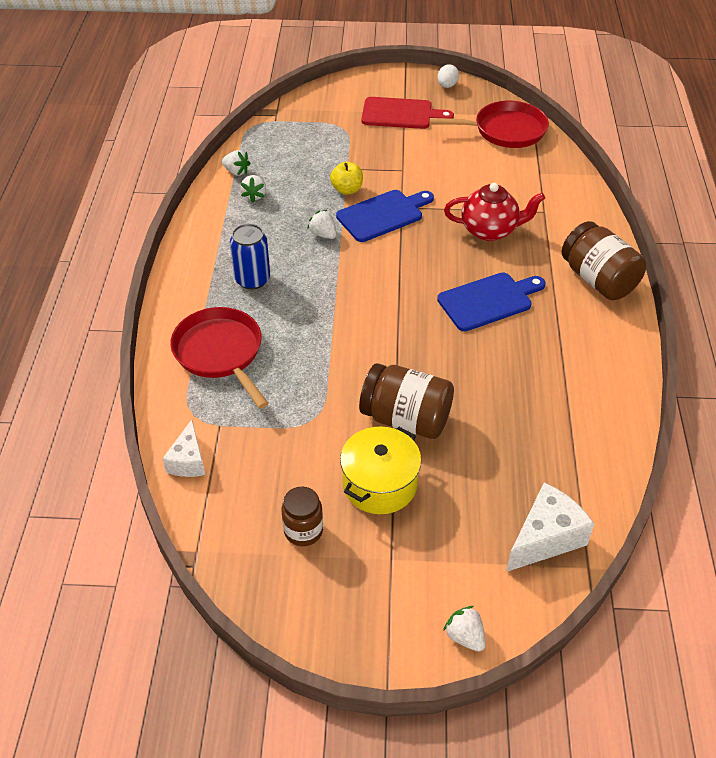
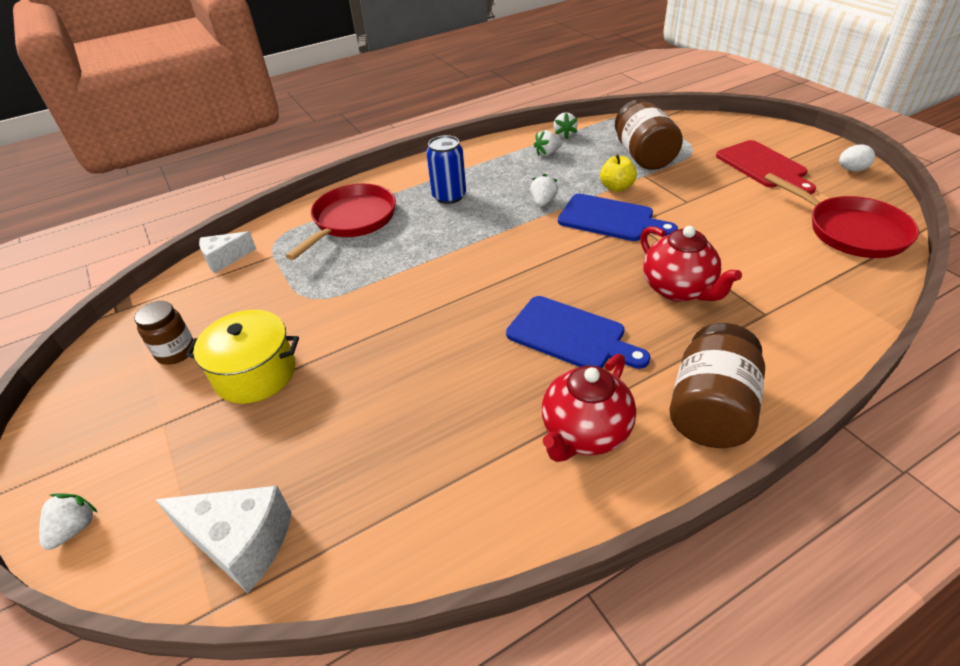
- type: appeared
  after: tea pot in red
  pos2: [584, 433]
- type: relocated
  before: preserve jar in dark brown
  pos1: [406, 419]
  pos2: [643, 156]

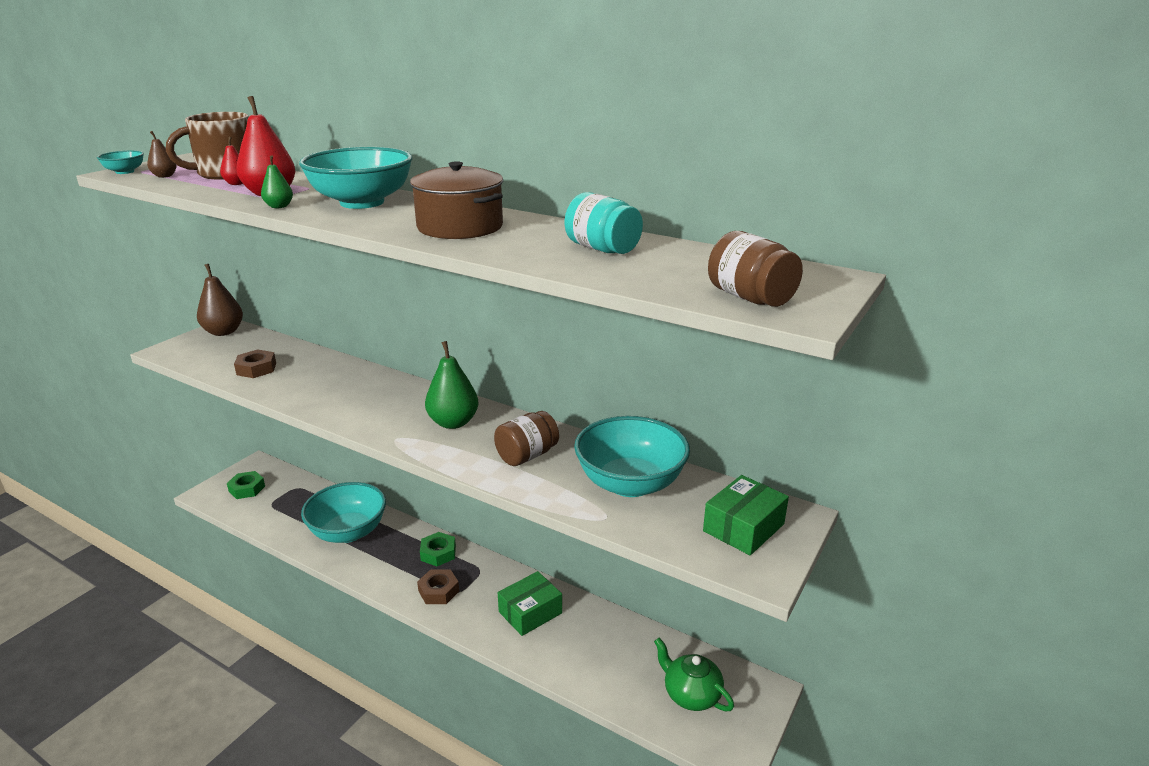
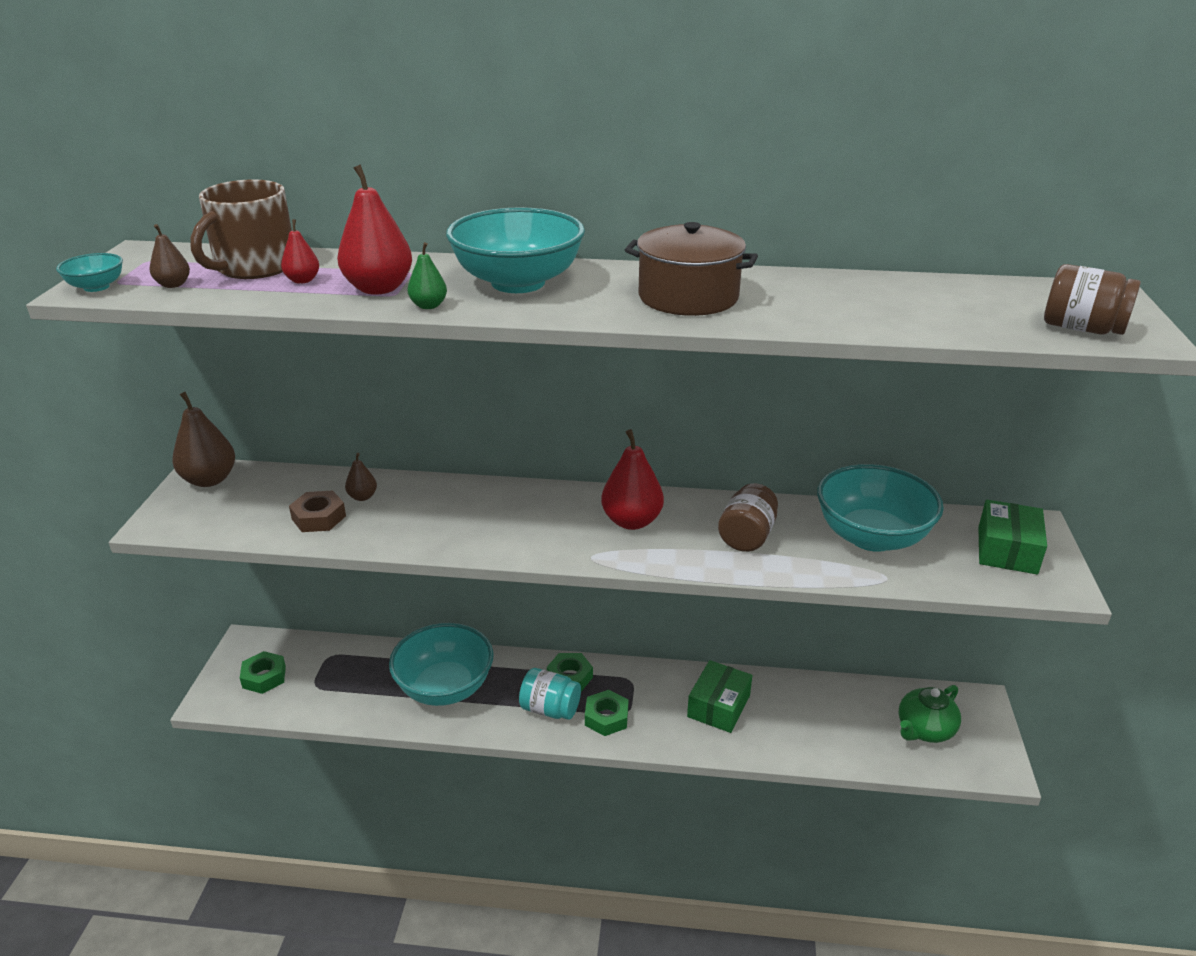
- type: appeared
  after: pear fruit in dark brown
  pos2: [362, 497]
- type: relocated
  before: preserve jar in turquoise
  pos1: [602, 249]
  pos2: [550, 709]
- type: colour
  before: hex nut in dark brown
  after: hex nut in green
  pos1: [438, 591]
  pos2: [606, 717]
- type: colour
  before: pear fruit in green
  after: pear fruit in red
  pos1: [453, 422]
  pos2: [632, 521]
- type: spun
  before: tea pot in green
  pos1: [691, 694]
  pos2: [924, 730]
  turn: -60

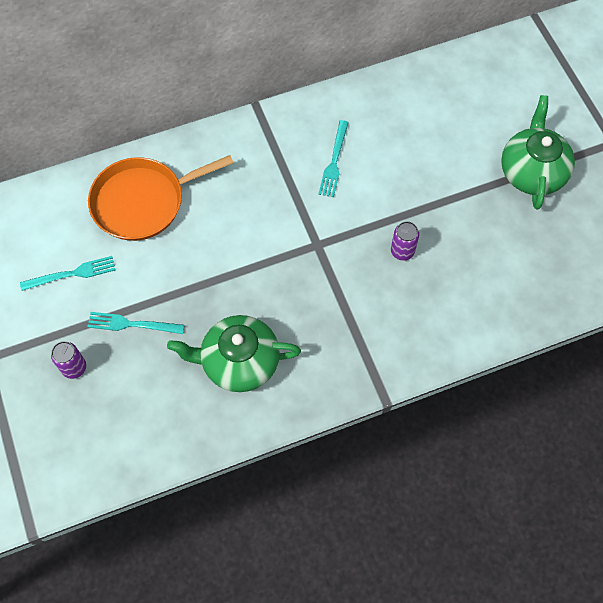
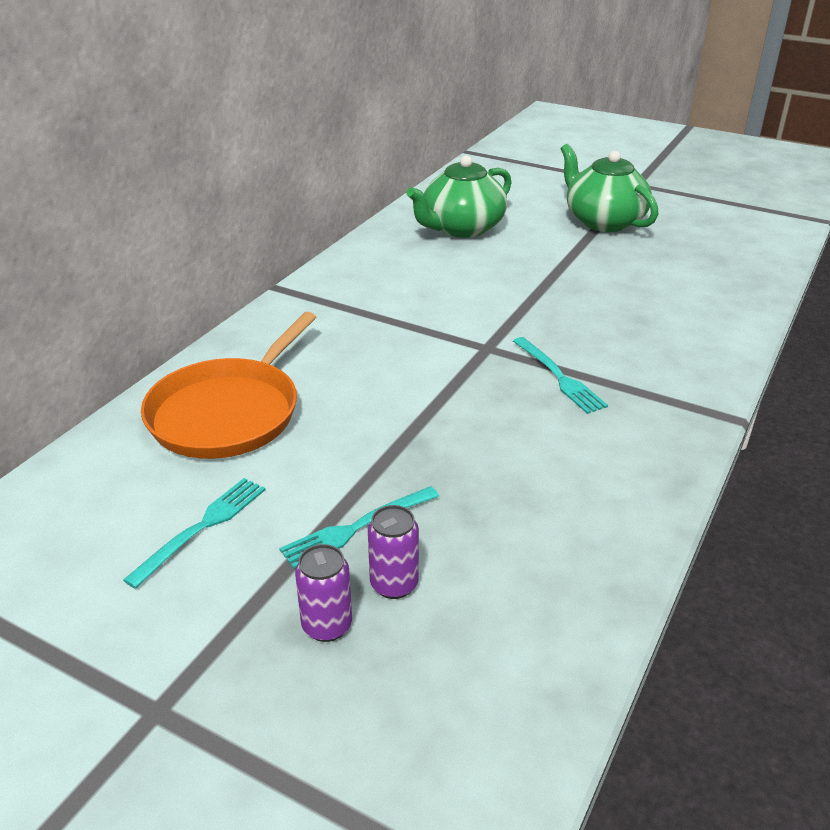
- type: relocated
  before: tea pot in green
  pos1: [239, 362]
  pos2: [461, 228]
- type: relocated
  before: dinner fork in turquoise
  pos1: [334, 162]
  pos2: [559, 377]
- type: relocated
  before: tin in violet
  pos1: [402, 251]
  pos2: [394, 584]

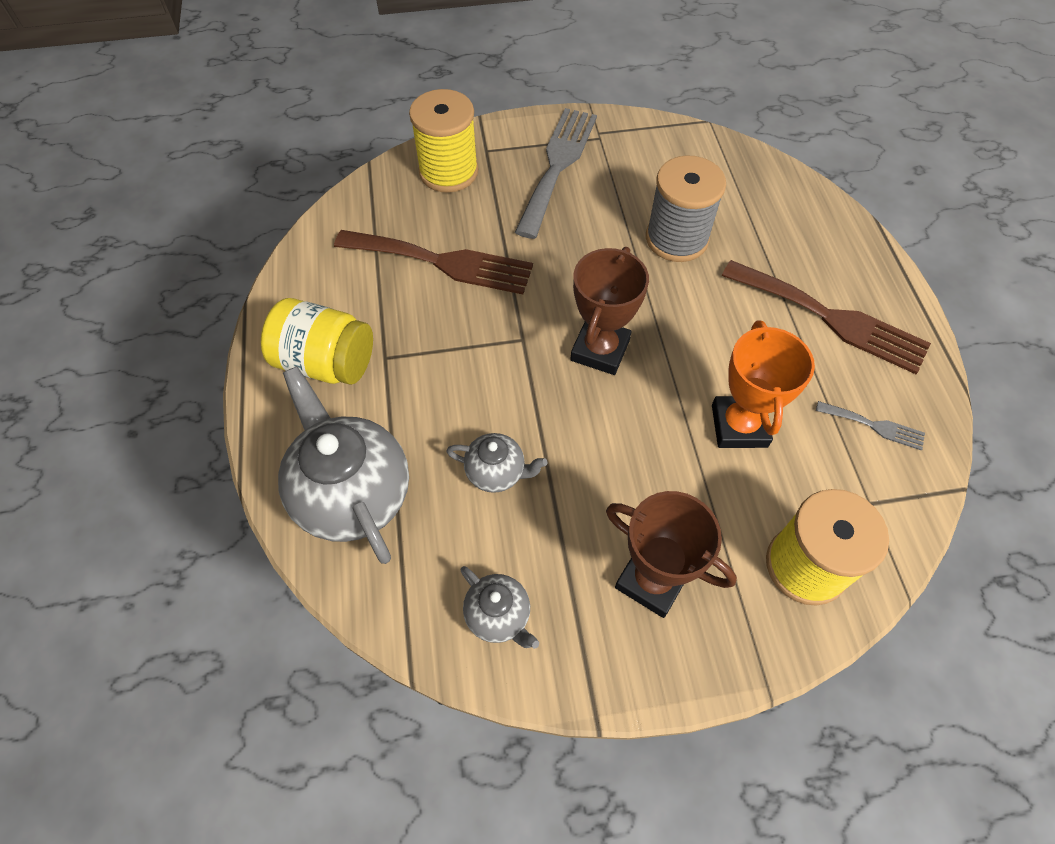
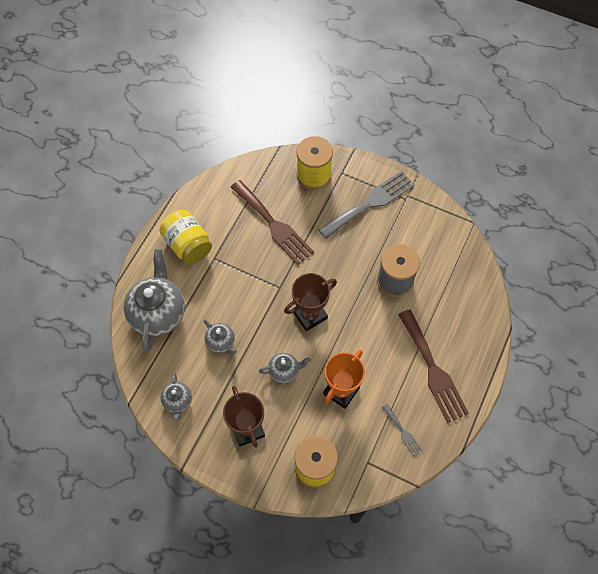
- type: appeared
  after: tea pot in gray
  pos2: [284, 371]

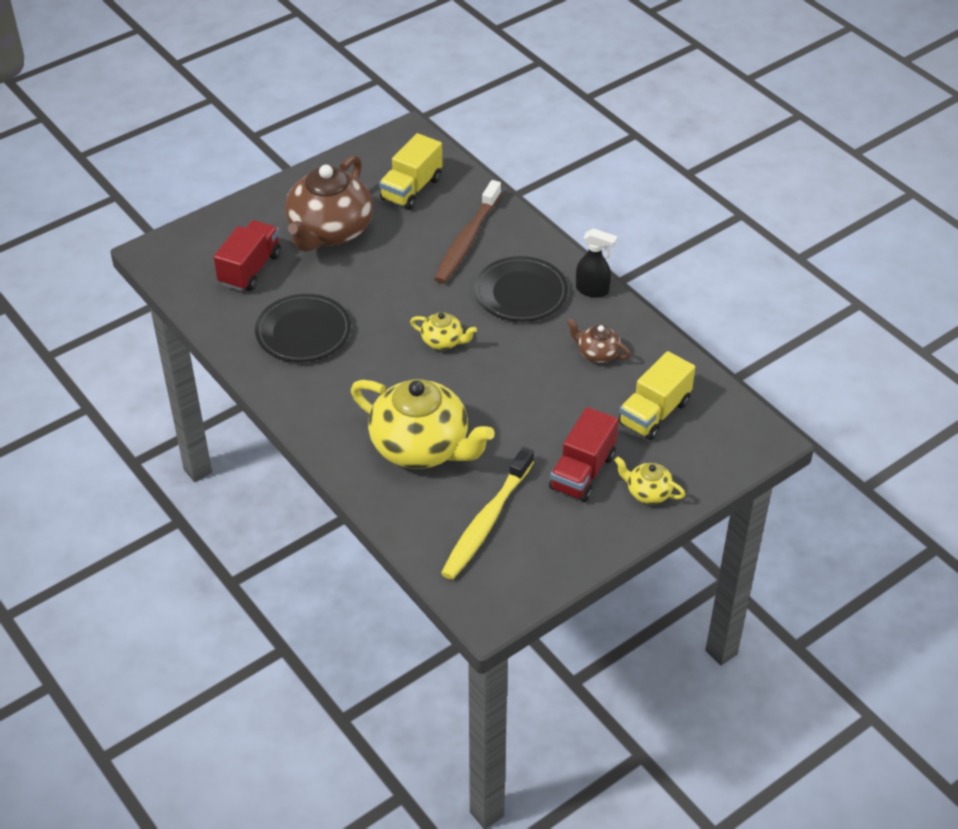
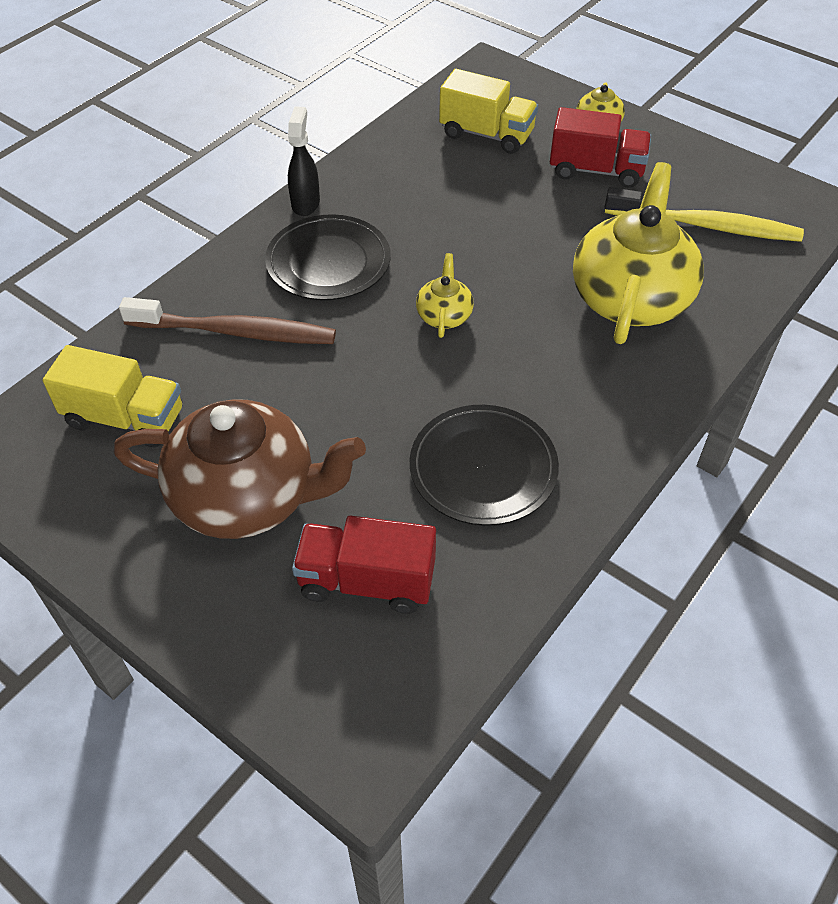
- type: missing
  before: tea pot in dark brown
  pos1: [597, 353]

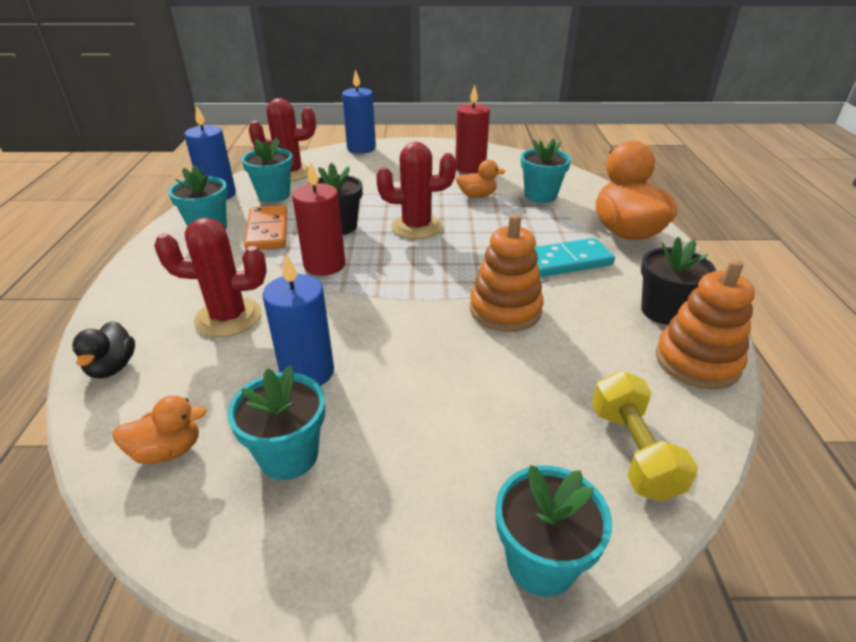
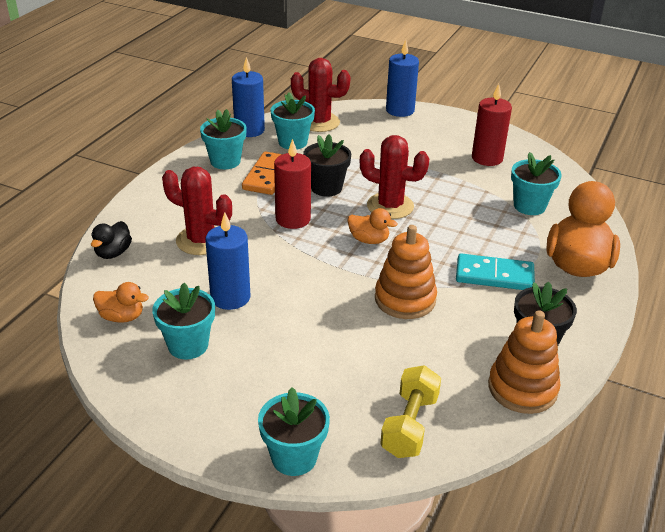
- type: relocated
  before: duck in bright orange
  pos1: [477, 196]
  pos2: [369, 240]

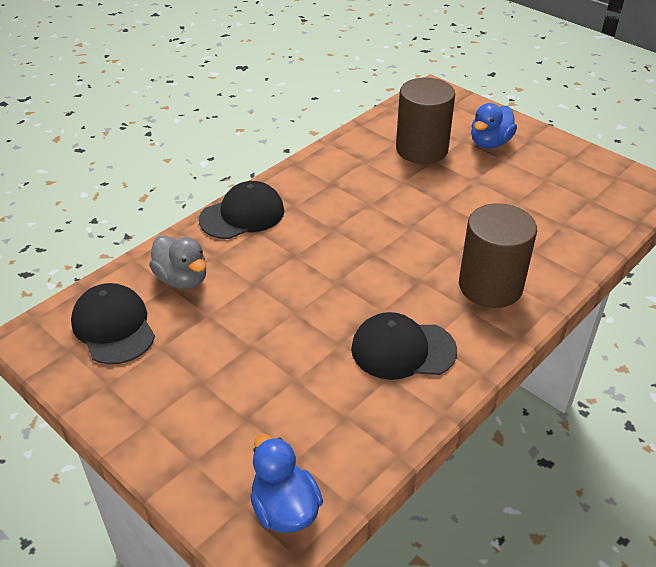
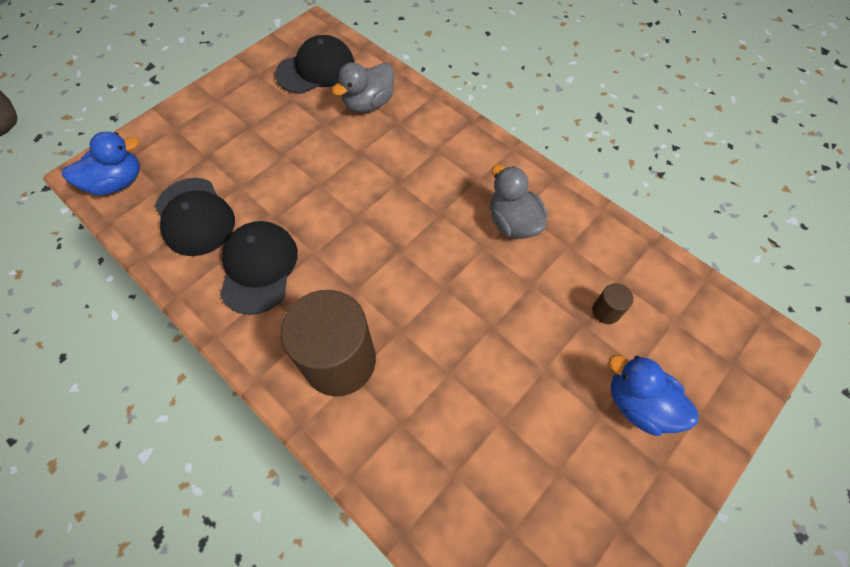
- type: appeared
  after: duck in gray
  pos2: [513, 222]
- type: relocated
  before: baseball cap in black
  pos1: [242, 215]
  pos2: [195, 217]
- type: size
  before: solid cylinder in dark brown
  pos1: [421, 149]
  pos2: [606, 311]
  scale: 0.41

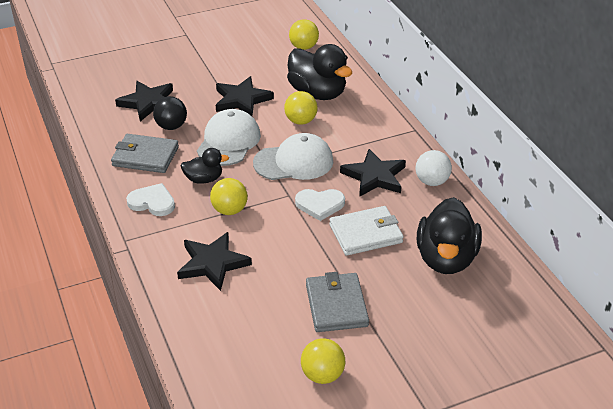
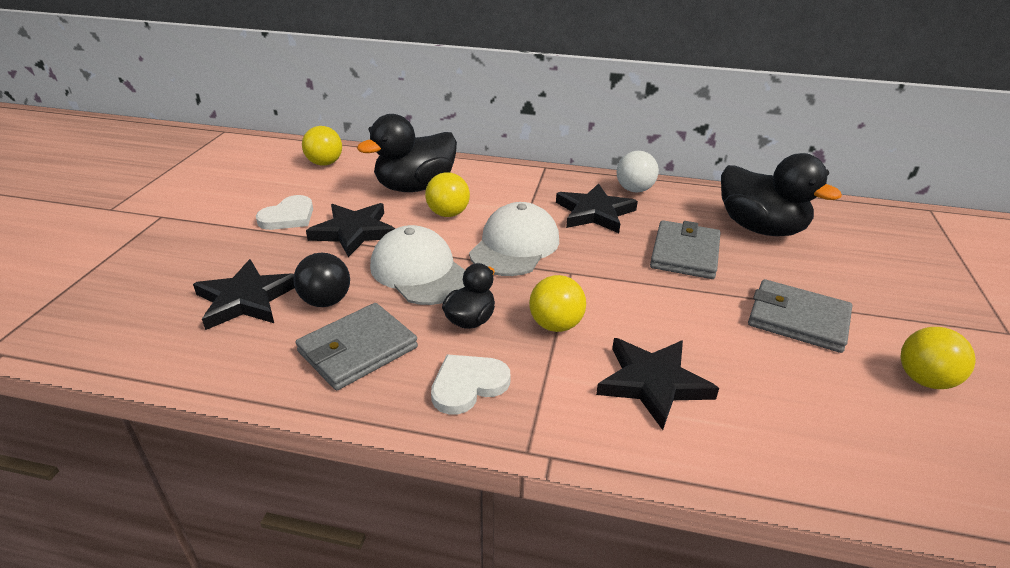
- type: relocated
  before: heart in white
  pos1: [320, 205]
  pos2: [288, 217]
- type: colour
  before: wallet in white
  after: wallet in gray
  pos1: [365, 234]
  pos2: [685, 253]
- type: spun
  before: duck in black
  pos1: [317, 93]
  pos2: [415, 187]
  turn: 150

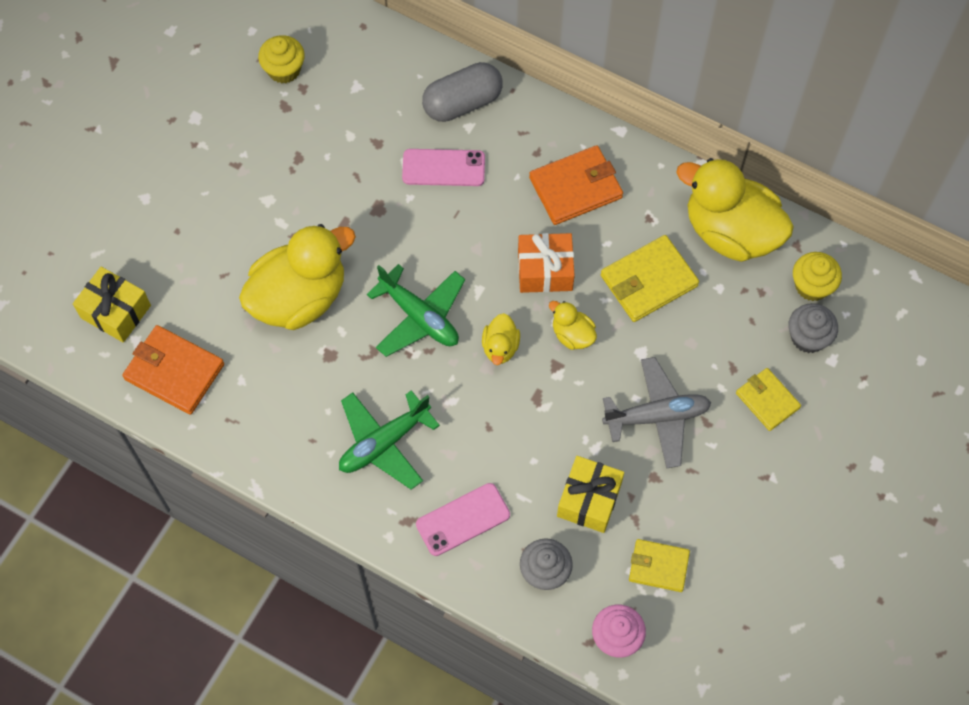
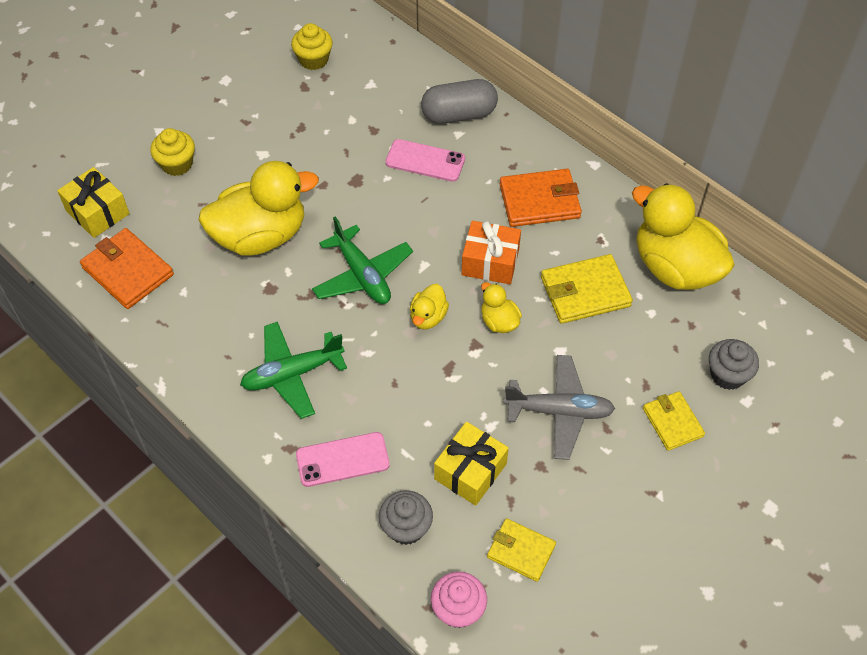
- type: relocated
  before: muffin in bright yellow
  pos1: [812, 286]
  pos2: [177, 164]

